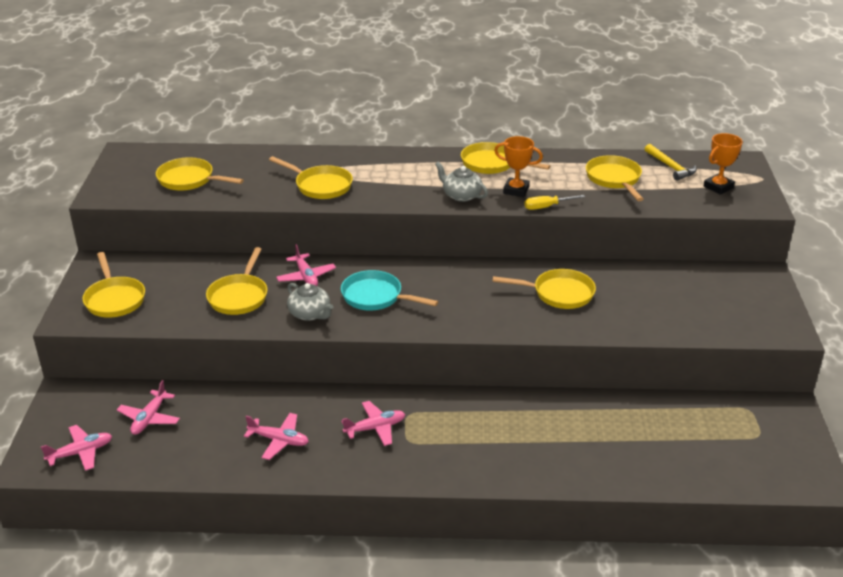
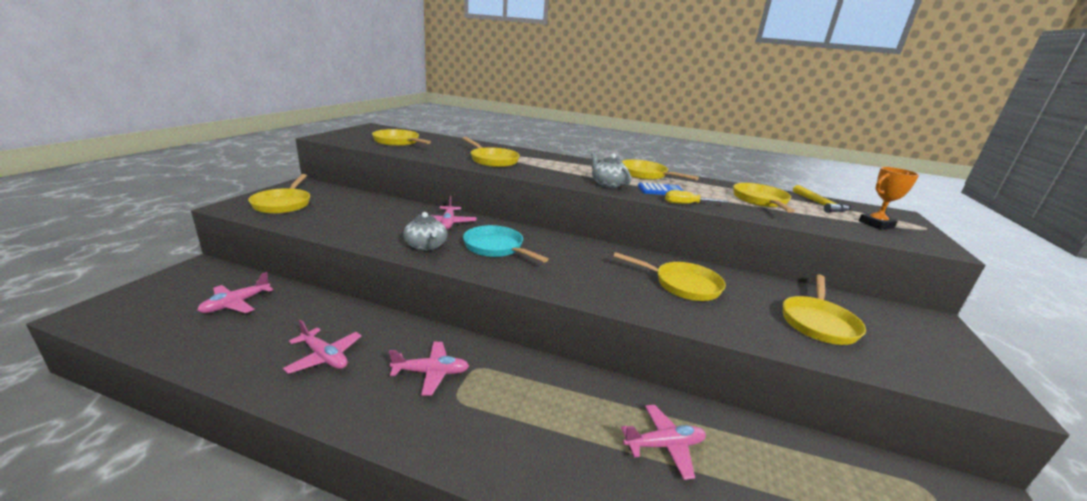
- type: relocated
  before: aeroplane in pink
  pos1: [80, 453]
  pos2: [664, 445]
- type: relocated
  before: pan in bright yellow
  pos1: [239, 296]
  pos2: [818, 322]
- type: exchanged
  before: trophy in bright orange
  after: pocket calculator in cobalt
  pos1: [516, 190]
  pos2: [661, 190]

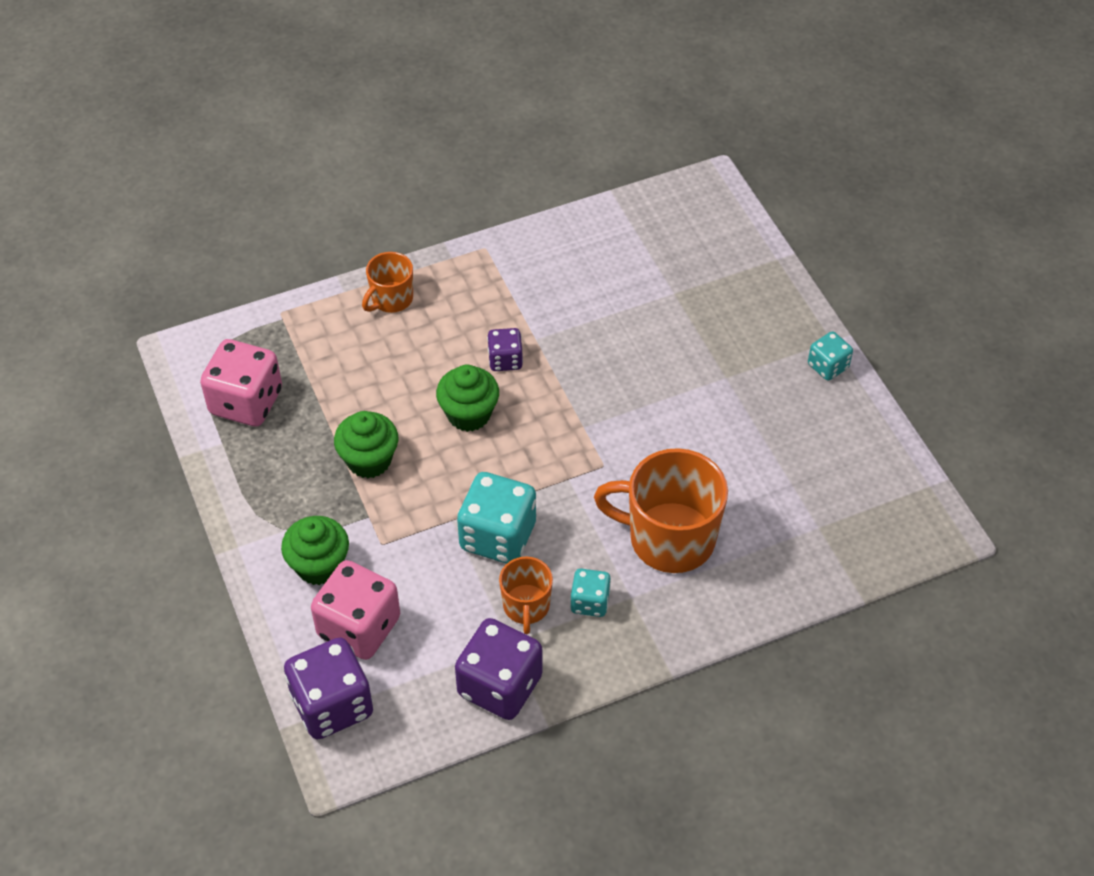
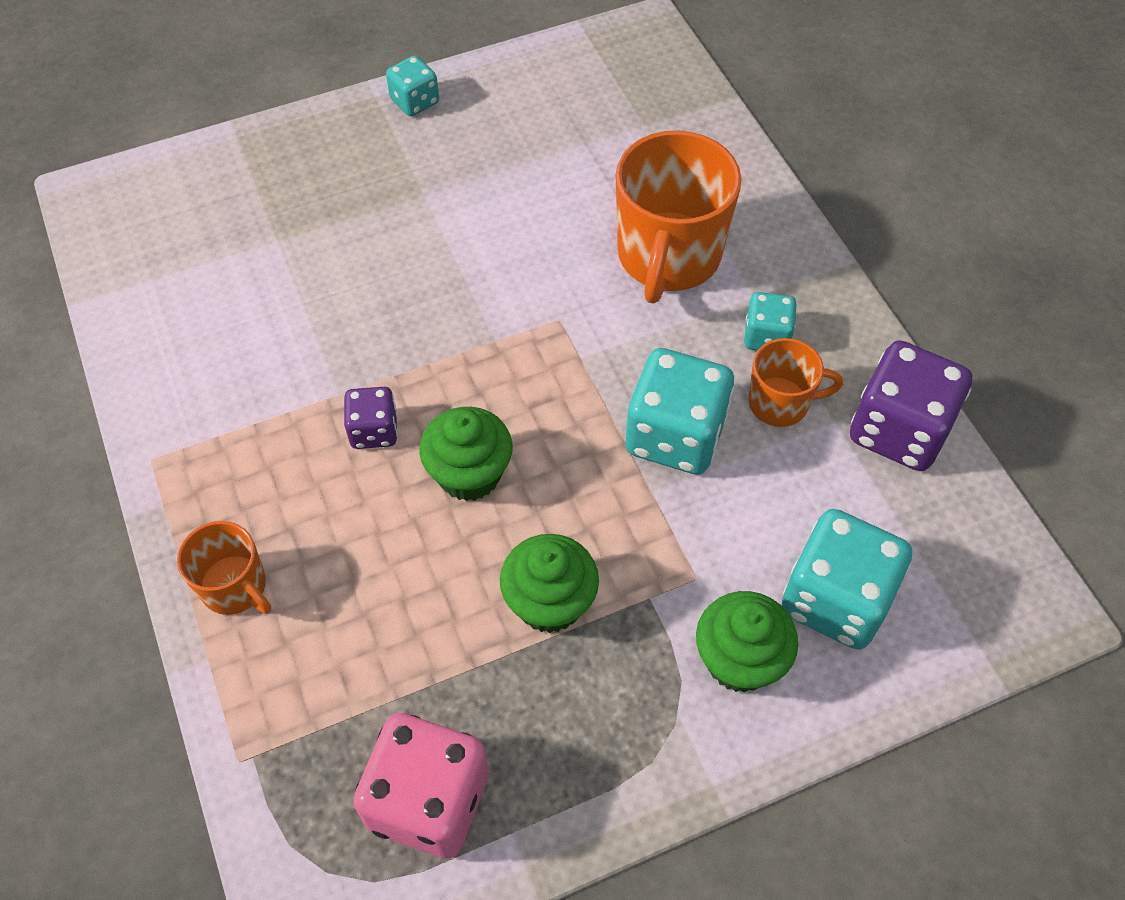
- type: missing
  before: die in violet
  pos1: [332, 705]
- type: colour
  before: die in pink
  after: die in turquoise
  pos1: [359, 627]
  pos2: [835, 599]

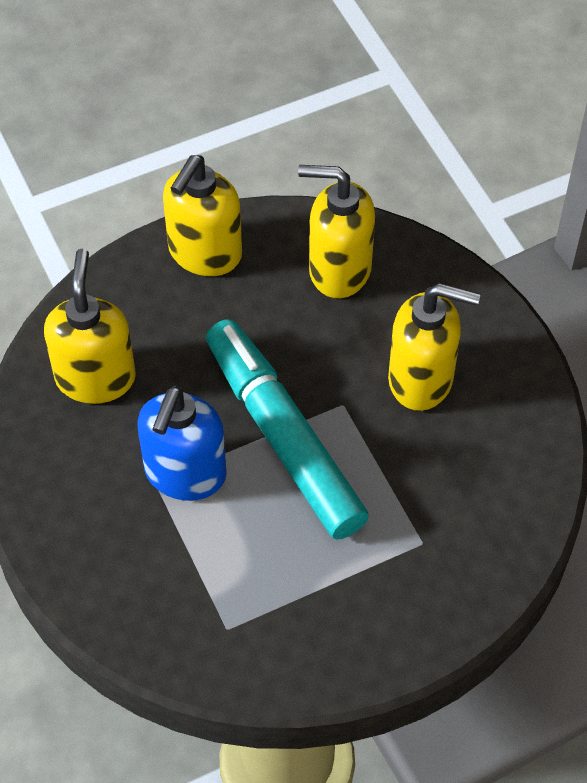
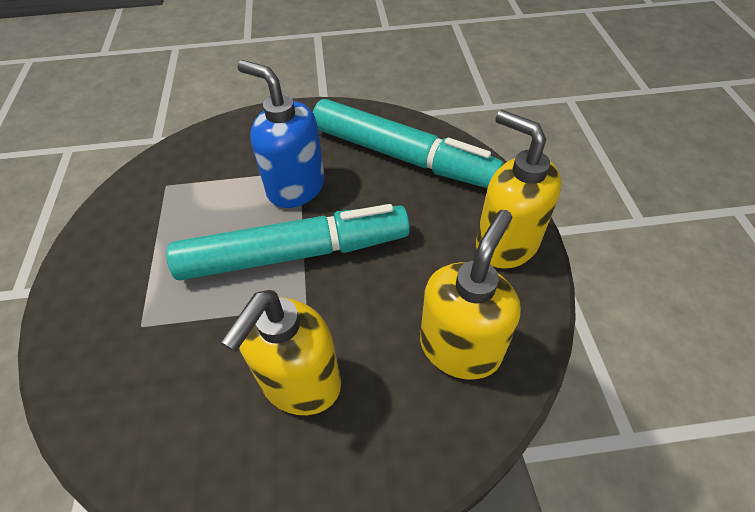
- type: exchanged
  before: pump bottle in bright yellow
  after: marker in turquoise
  pos1: [95, 377]
  pos2: [401, 156]

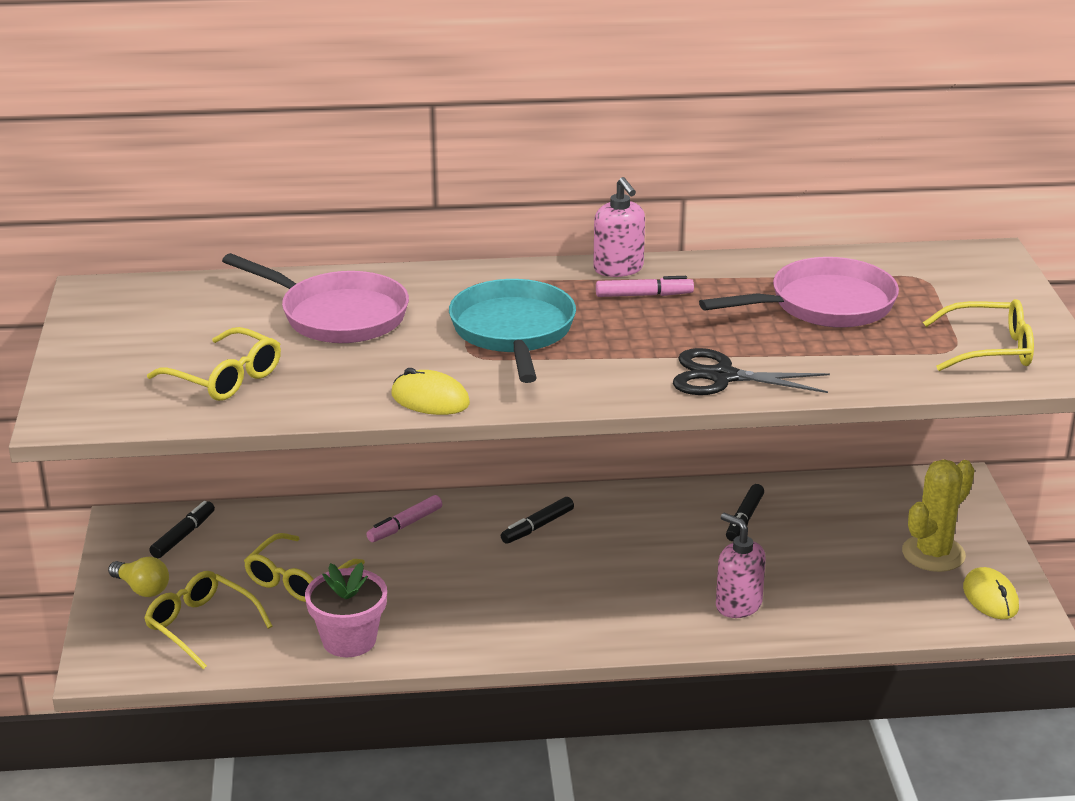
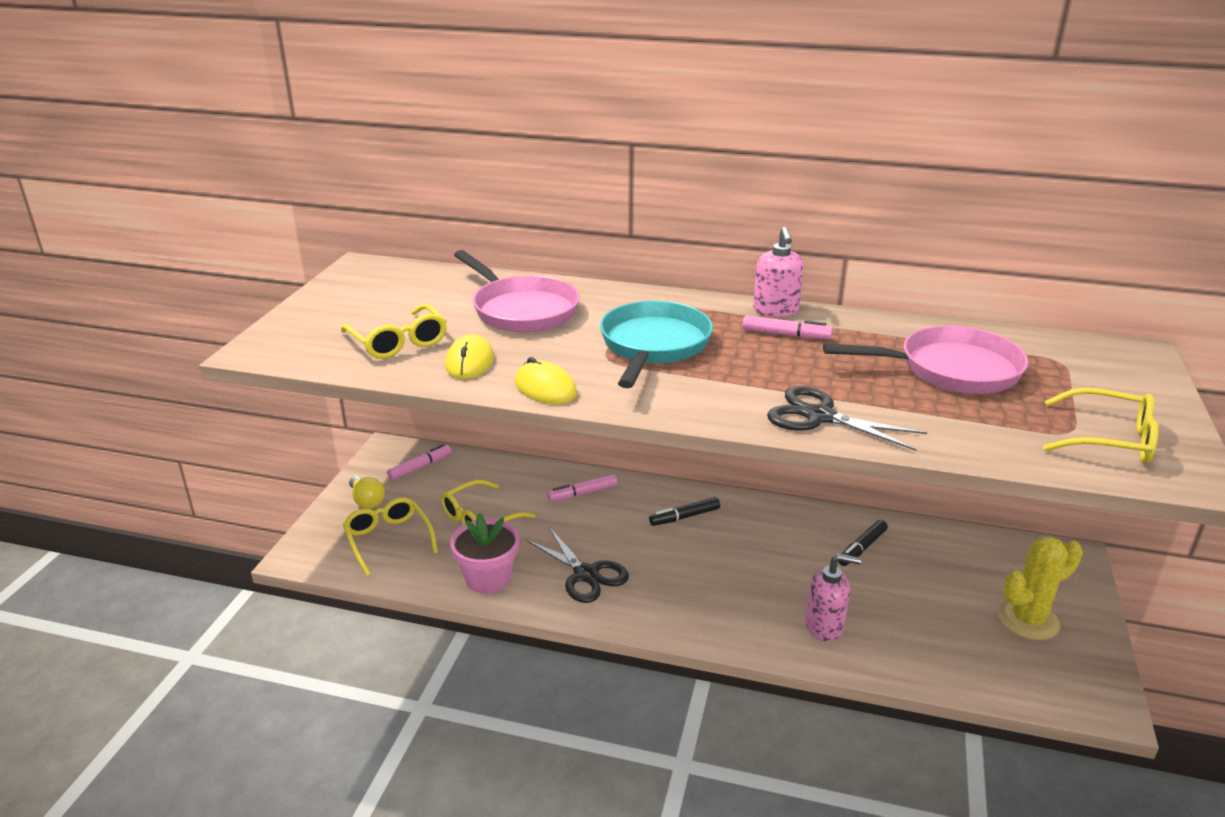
- type: appeared
  after: pair of scissors in black
  pos2: [586, 575]
- type: relocated
  before: mouse in bright yellow
  pos1: [990, 598]
  pos2: [469, 362]
- type: colour
  before: marker in black
  after: marker in pink
  pos1: [183, 536]
  pos2: [420, 467]
- type: spun
  before: pump bottle in pink
  pos1: [738, 605]
  pos2: [824, 626]
  turn: 120

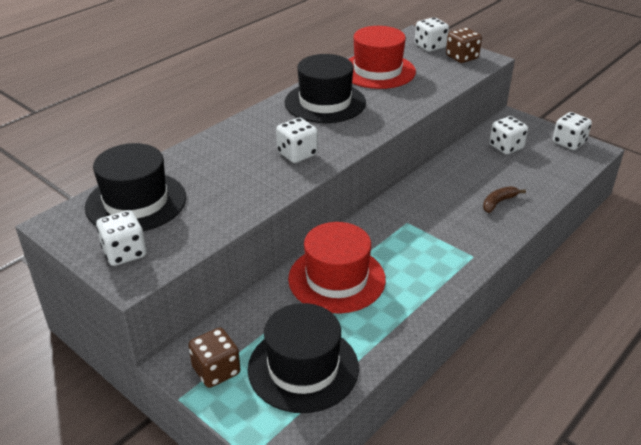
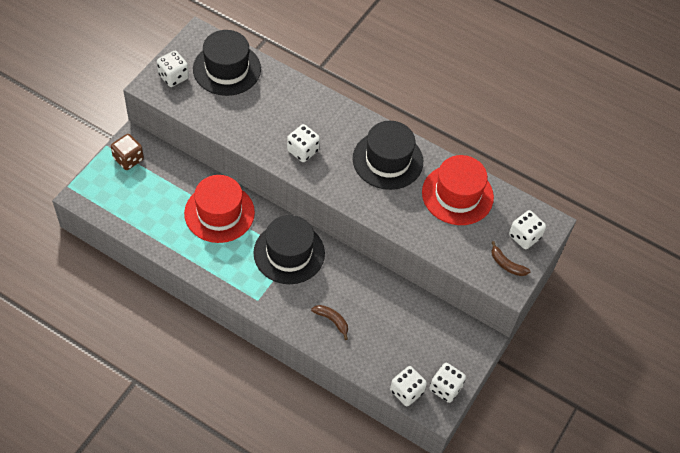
- type: relocated
  before: tall hat in black
  pos1: [303, 368]
  pos2: [289, 253]
- type: relocated
  before: die in white
  pos1: [506, 147]
  pos2: [406, 391]
- type: exchanged
  before: die in dark brown
  after: toy banana in dark brown
  pos1: [462, 57]
  pos2: [506, 264]

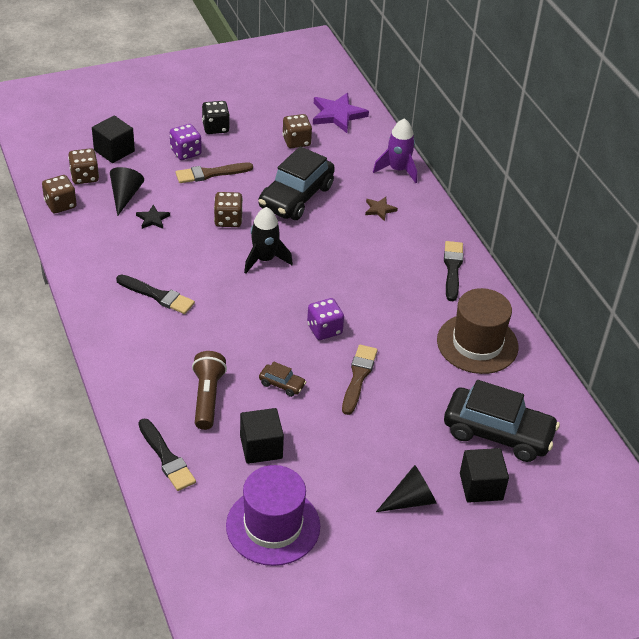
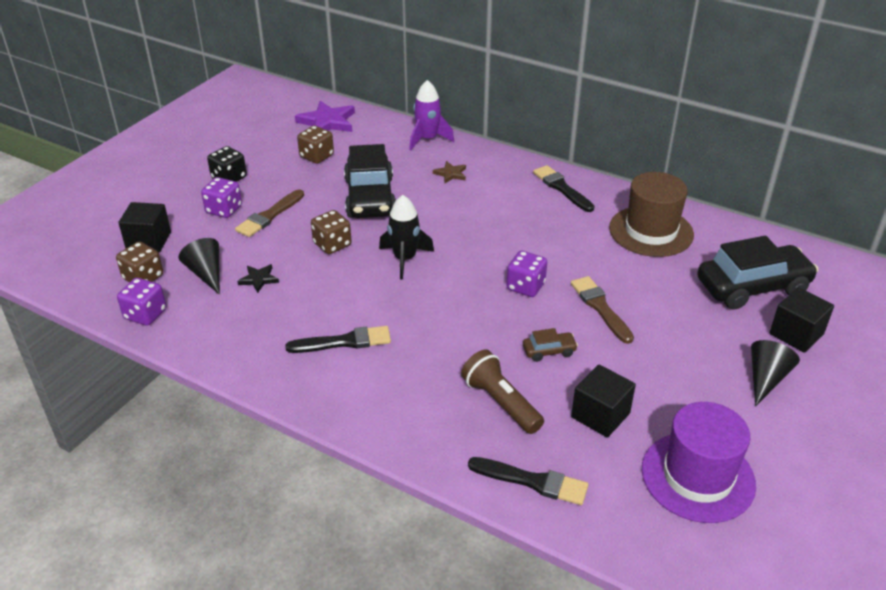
- type: colour
  before: die in dark brown
  after: die in violet
  pos1: [60, 204]
  pos2: [145, 314]

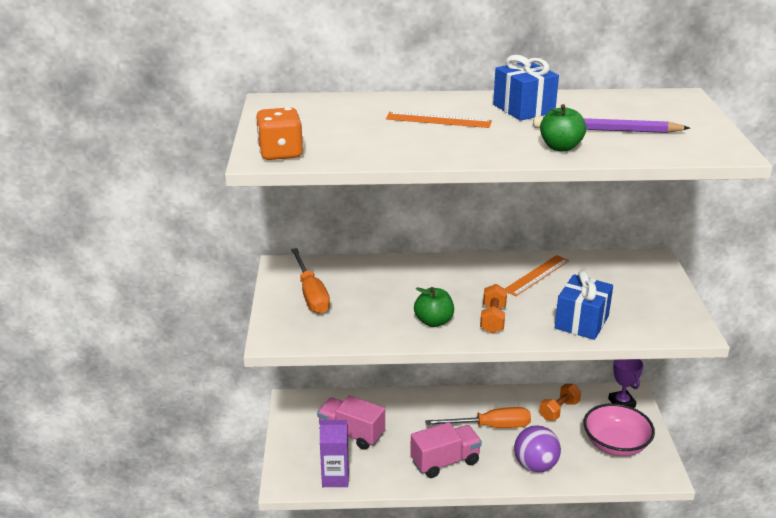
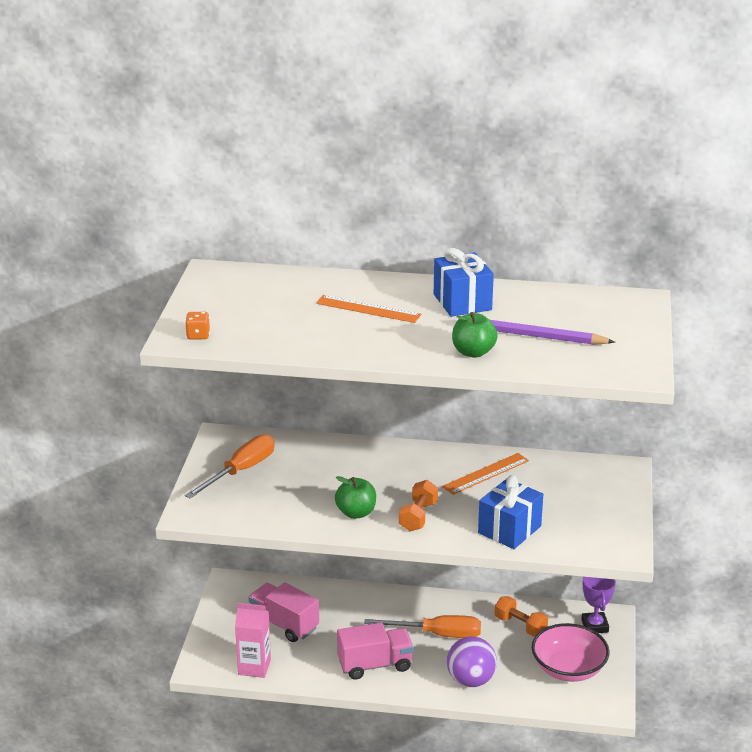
- type: colour
  before: milk carton in violet
  after: milk carton in pink
  pos1: [335, 478]
  pos2: [254, 667]
- type: spun
  before: flat screwdriver in bright orange
  pos1: [311, 294]
  pos2: [241, 471]
  turn: -135
- type: spun
  before: free weight in bright orange
  pos1: [559, 410]
  pos2: [520, 626]
  turn: 75
- type: size
  before: die in bright orange
  pos1: [280, 153]
  pos2: [198, 335]
  scale: 0.55

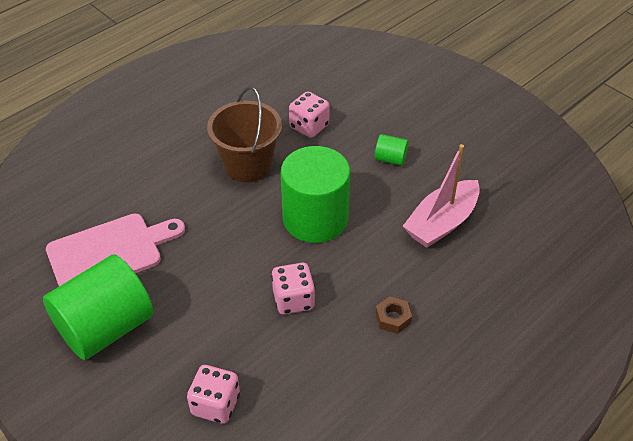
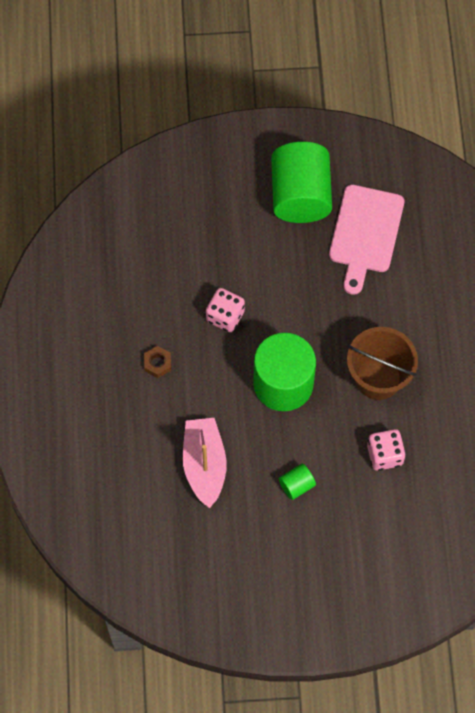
- type: missing
  before: die in pink
  pos1: [215, 404]

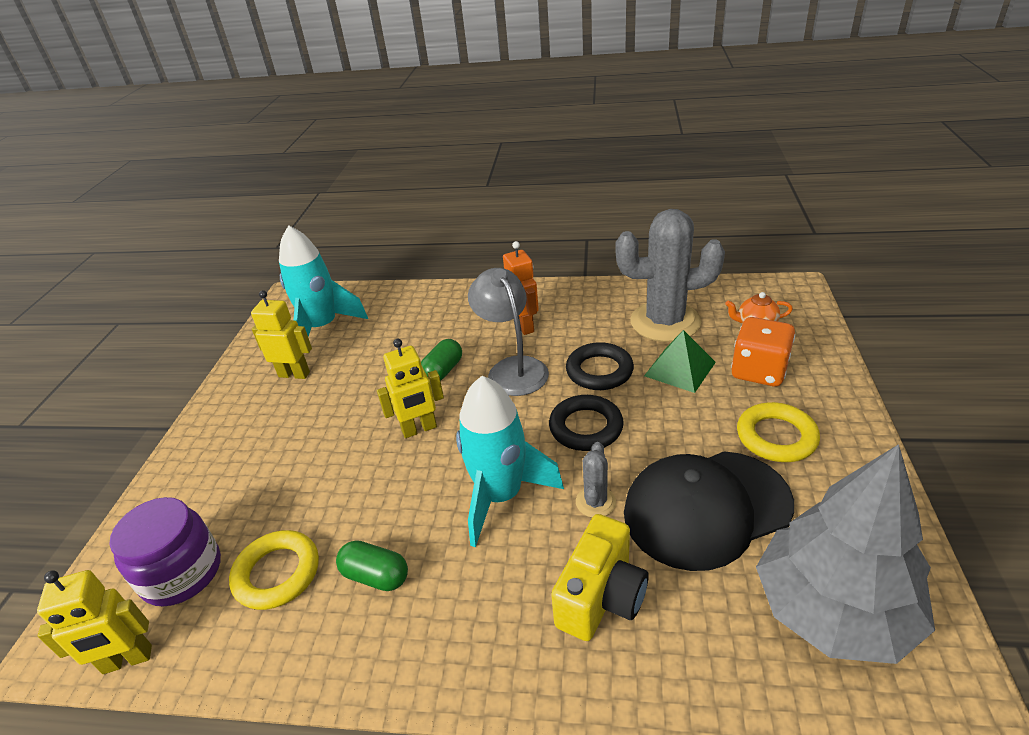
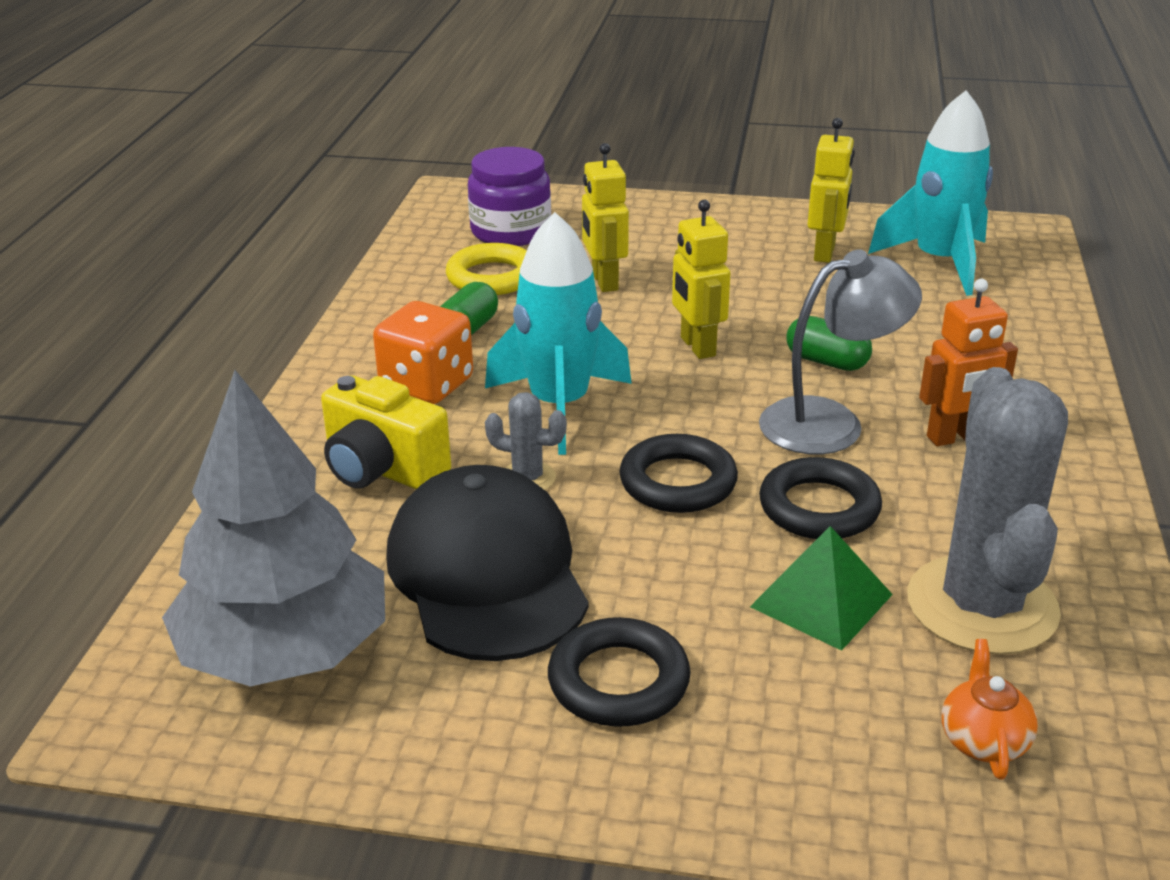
- type: relocated
  before: robot in bright yellow
  pos1: [127, 660]
  pos2: [604, 282]
- type: relocated
  before: die in bright orange
  pos1: [759, 371]
  pos2: [427, 385]
- type: colour
  before: ring in bright yellow
  after: ring in black
  pos1: [776, 437]
  pos2: [618, 681]

